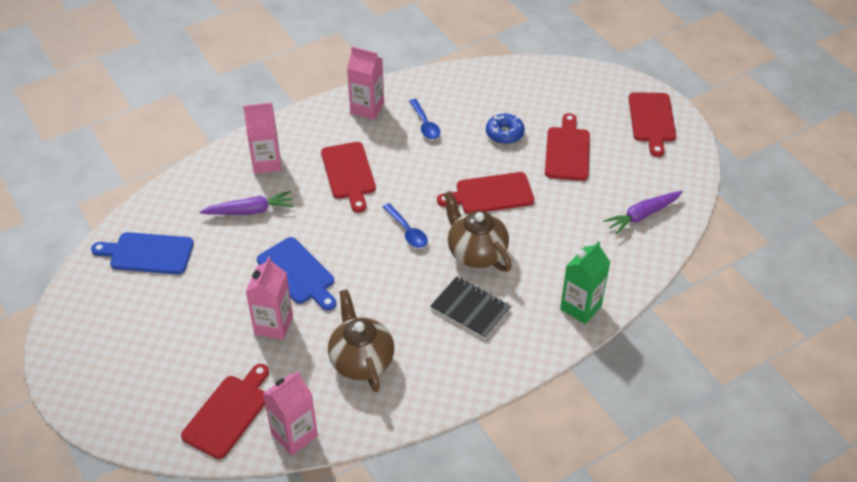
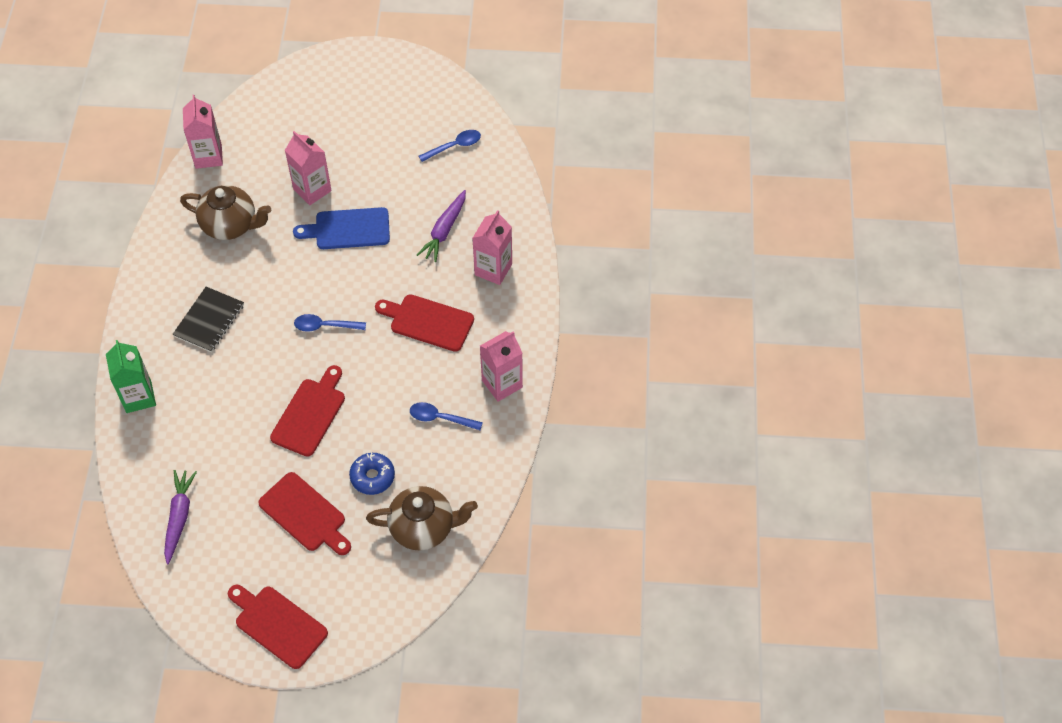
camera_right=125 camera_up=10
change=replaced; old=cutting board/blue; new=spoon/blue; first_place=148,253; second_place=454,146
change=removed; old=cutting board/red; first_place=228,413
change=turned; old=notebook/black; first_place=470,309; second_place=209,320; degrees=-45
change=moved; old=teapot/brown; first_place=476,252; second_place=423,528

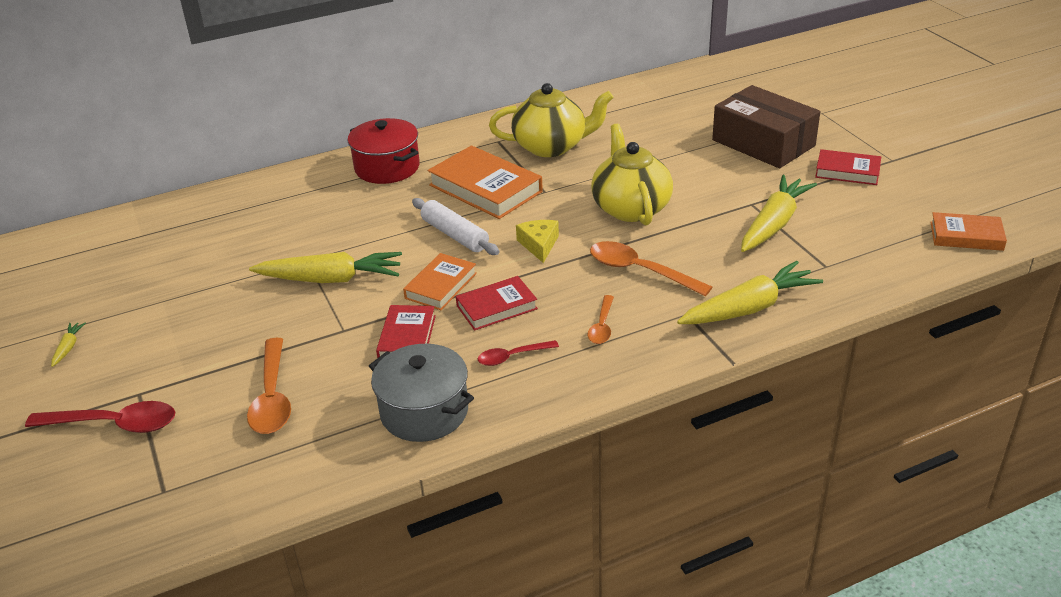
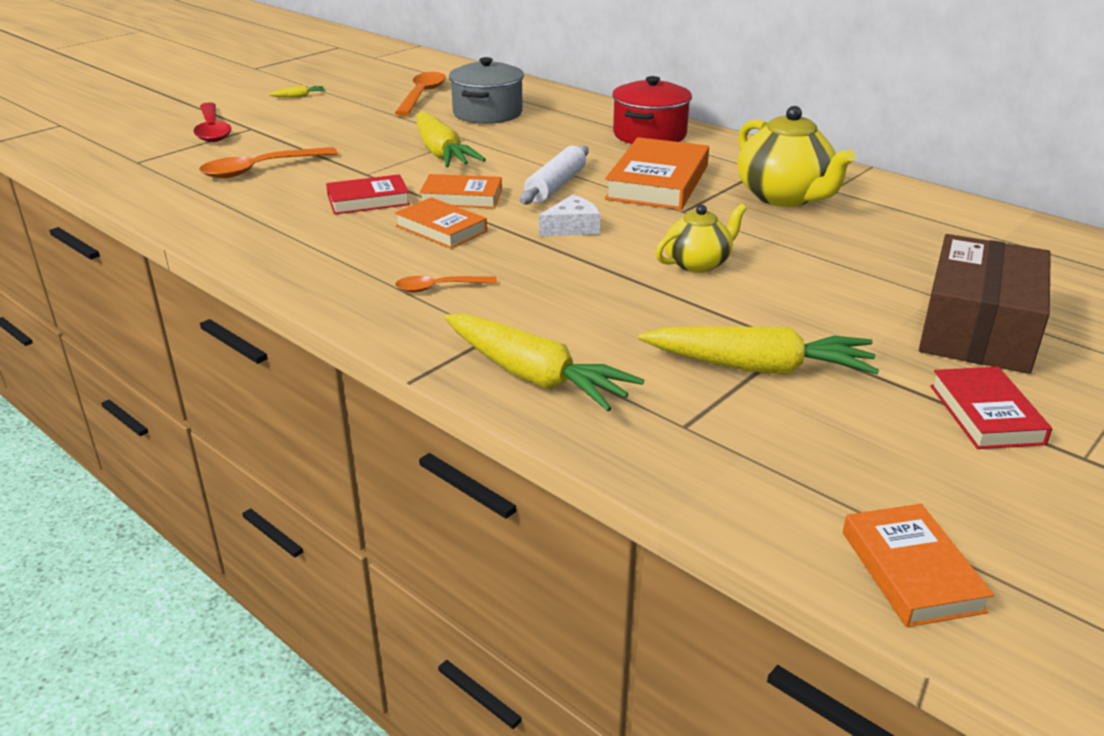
camera_right=65 camera_up=-5
change=moved; old=pot/grey; first_place=424,412; second_place=487,113
change=recoloured; old=book/red; new=book/orange; first_place=496,307; second_place=441,228
change=removed; old=spoon/red; first_place=512,357
change=recoloured; old=cheese/yellow; new=cheese/white; first_place=539,245; second_place=572,227
change=moved; old=spoon/orange; first_place=640,271; second_place=422,95
change=resized; old=teapot/yellow; first_place=630,208; second_place=698,263; factor=0.61

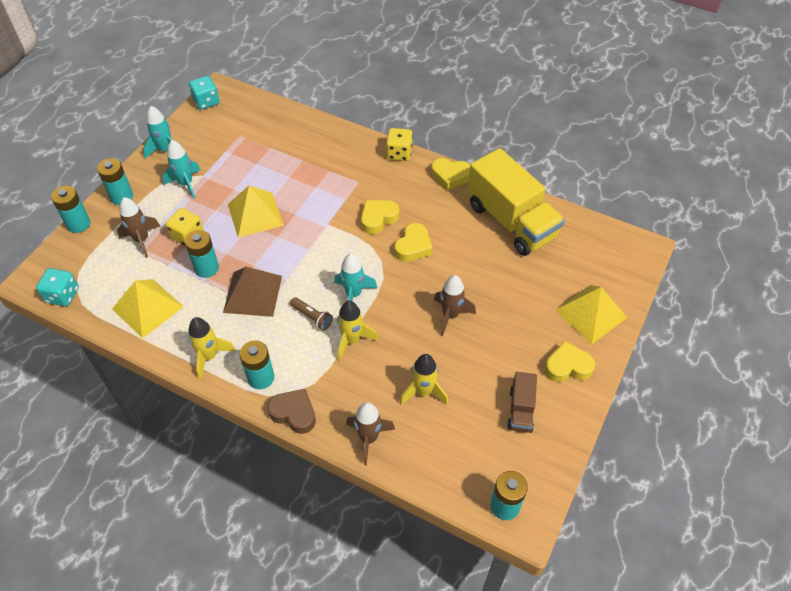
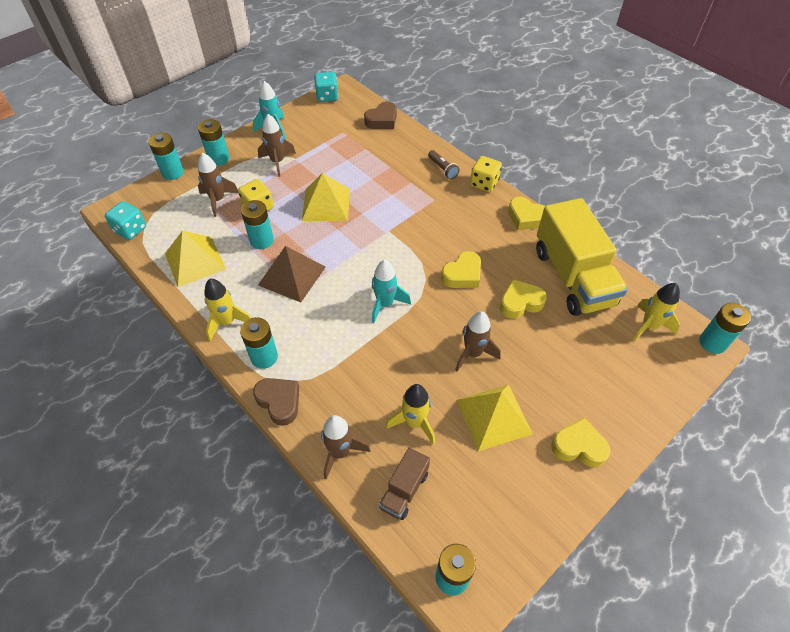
camera_right=20 camera_up=0
change=recoloured; old=rocket/turquoise; new=rocket/brown; first_place=186,184; second_place=277,162
change=moved; old=flashlight/brown; first_place=312,317; second_place=442,169
change=moved; old=rocket/yellow; first_place=352,340; second_place=649,326
change=moved; old=heart/yellow; first_place=378,218; second_place=520,302
change=moved; old=truck/brown; first_place=520,410; second_place=404,490
change=moved; old=pyramid/yellow; first_place=590,313; second_place=493,416
change=added; new=heart/brown; second_place=382,120
change=added; new=battery/turquoise; second_place=712,342

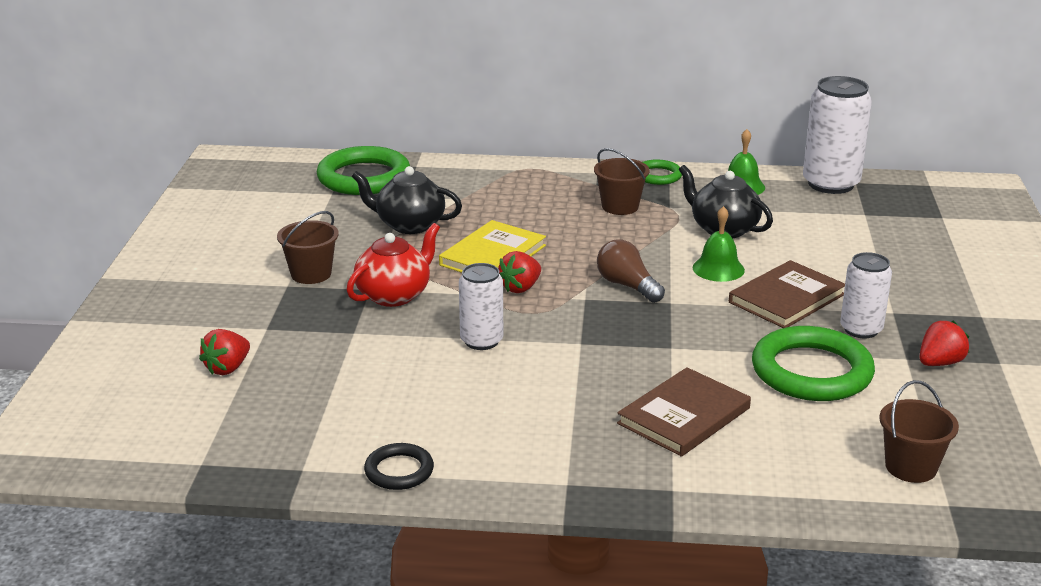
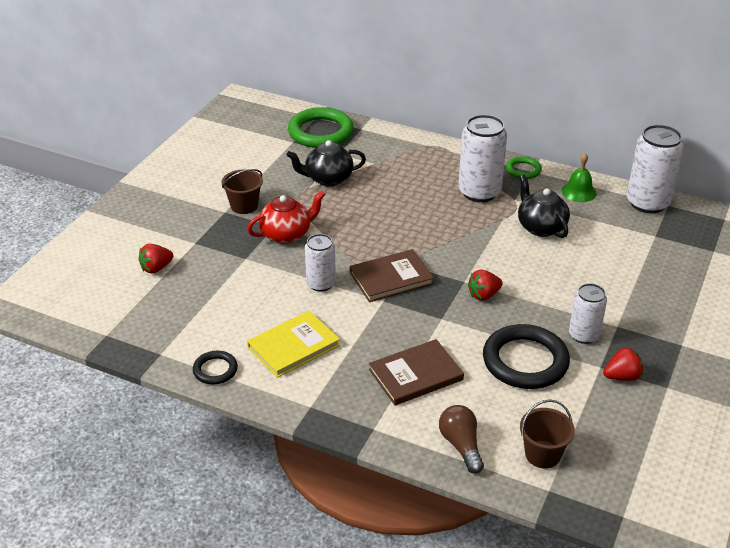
camera_right=20 camera_up=10
change=turned; old=teapot/black; first_place=409,225; second_place=328,179; degrees=-45
change=moved; old=book/yellow; first_place=492,255; second_place=293,346
change=moved; old=strawberry/red; first_place=520,288; second_place=484,295
change=replaced; old=bucket/brown; new=can/white; first_place=620,206; second_place=479,192
change=moved; old=light bulb/brown; first_place=627,286; second_place=461,445
change=removed; old=bell/green; first_place=718,269
change=moved; old=book/brown; first_place=786,298; second_place=391,278
change=recoloured; old=ring/green; new=ring/black; first_place=811,371; second_place=525,361

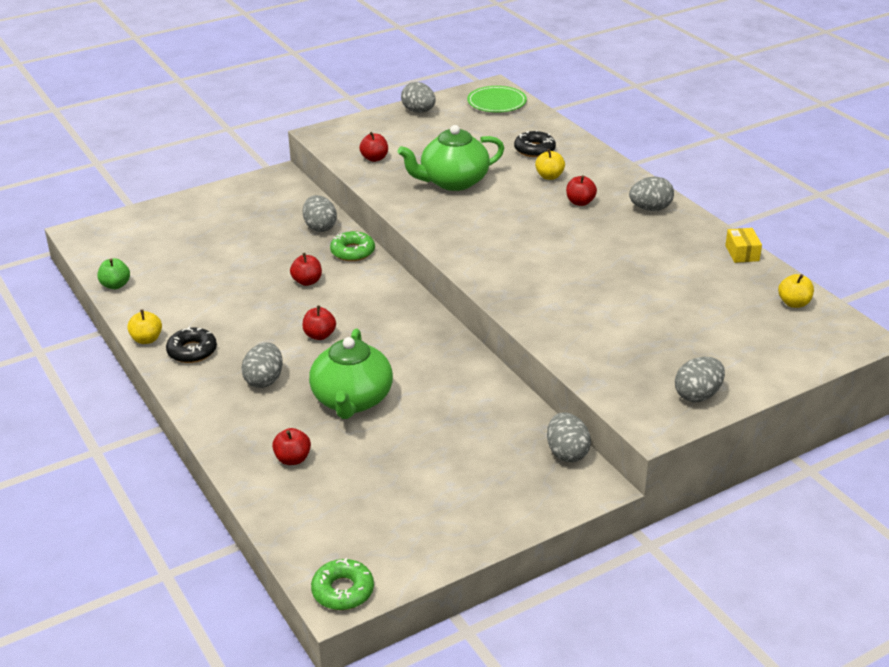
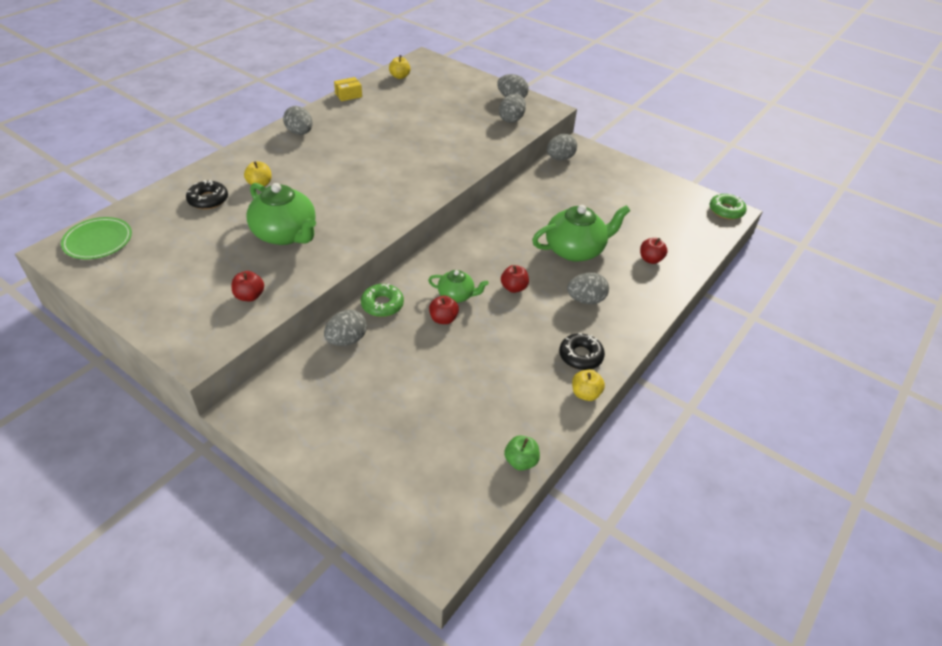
camera_right=-115 camera_up=10
change=moved; old=egg/grey; first_place=418,111; second_place=511,119
change=removed; old=apple/red; first_place=580,202
change=added; new=teapot/green; second_place=456,295

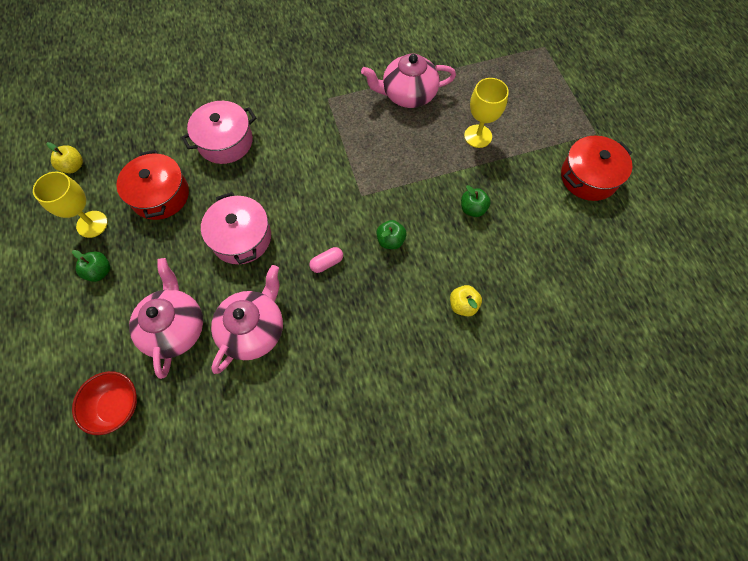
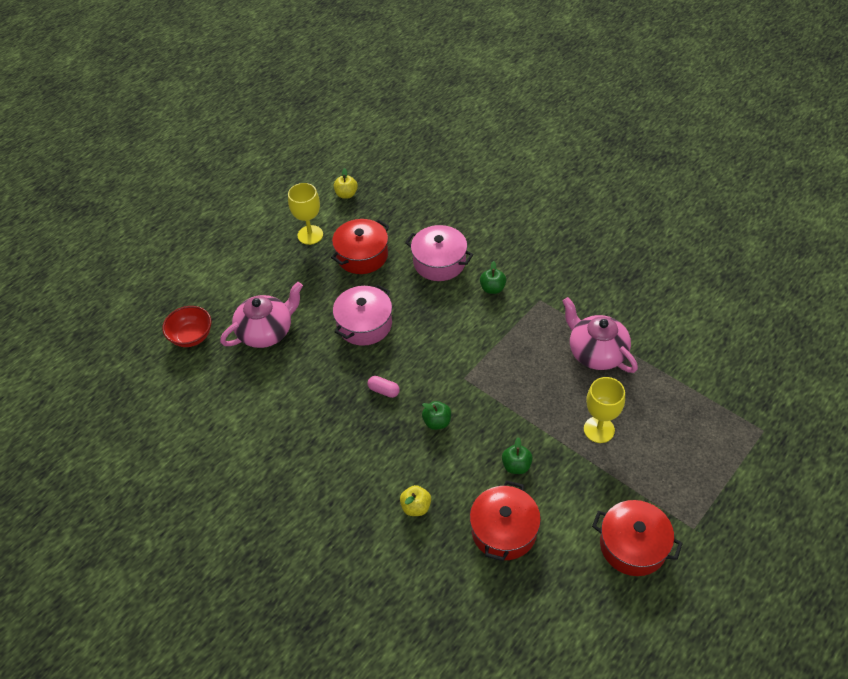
camera_right=60 camera_up=-15
change=moved; old=apple/green; first_place=100,271; second_place=492,288
change=removed; old=teapot/pink; first_place=253,329
change=added; new=pot/red; second_place=504,530

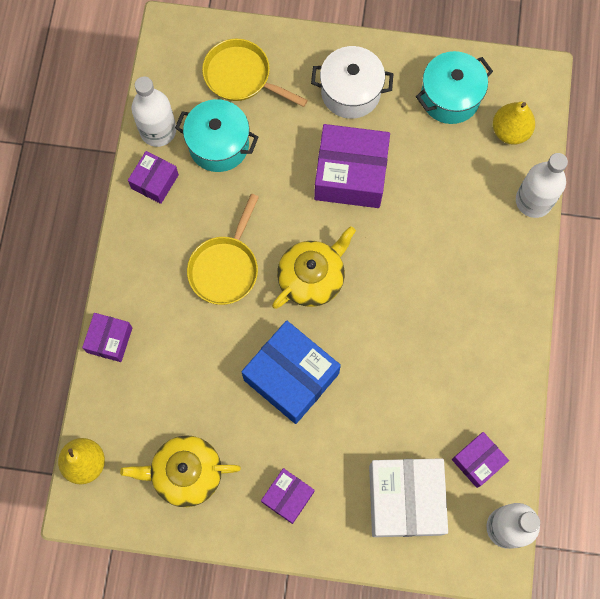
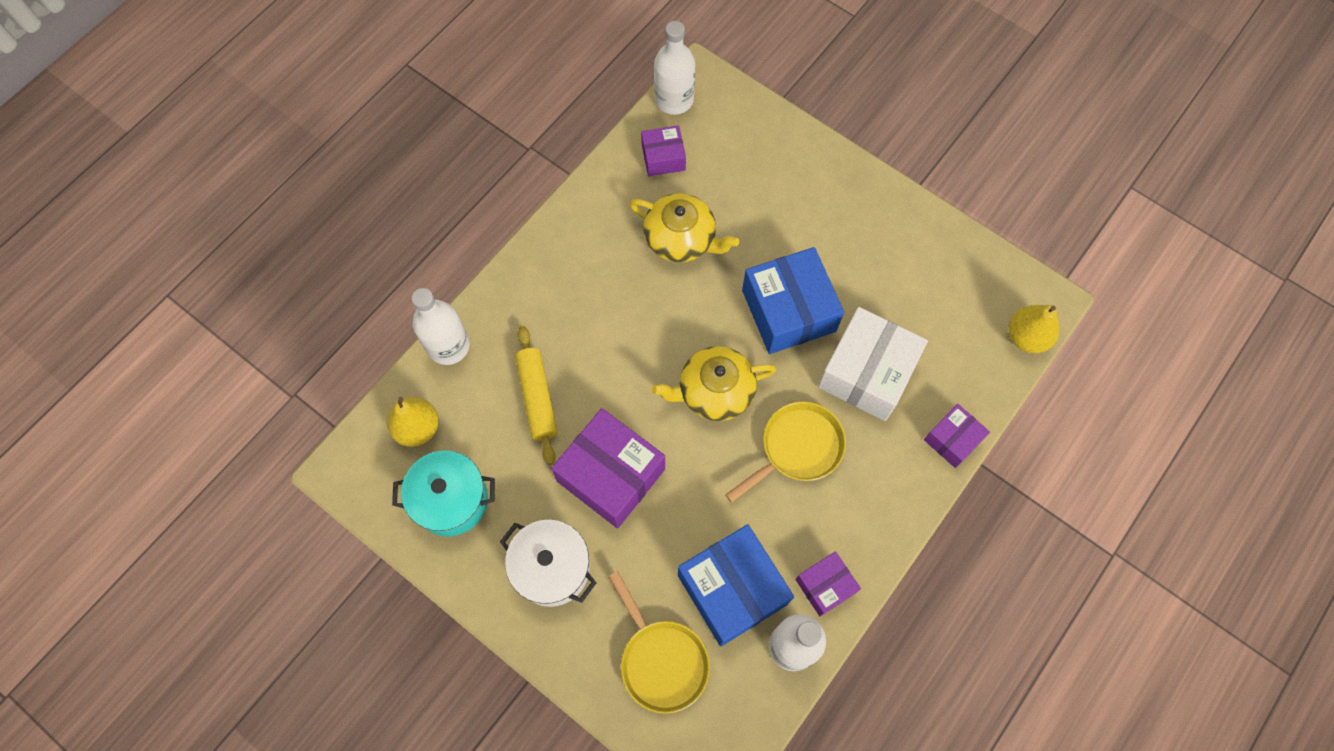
camera_right=-150 camera_up=-5
change=moved; old=teapot/yellow; first_place=186,473; second_place=681,238
change=replaced; old=pot/turquoise; new=box/blue; first_place=219,145; second_place=732,589
change=removed; old=box/purple; first_place=288,497
change=moved; old=box/white; first_place=405,500; second_place=867,373
change=added; new=rolling pin/yellow; second_place=537,398

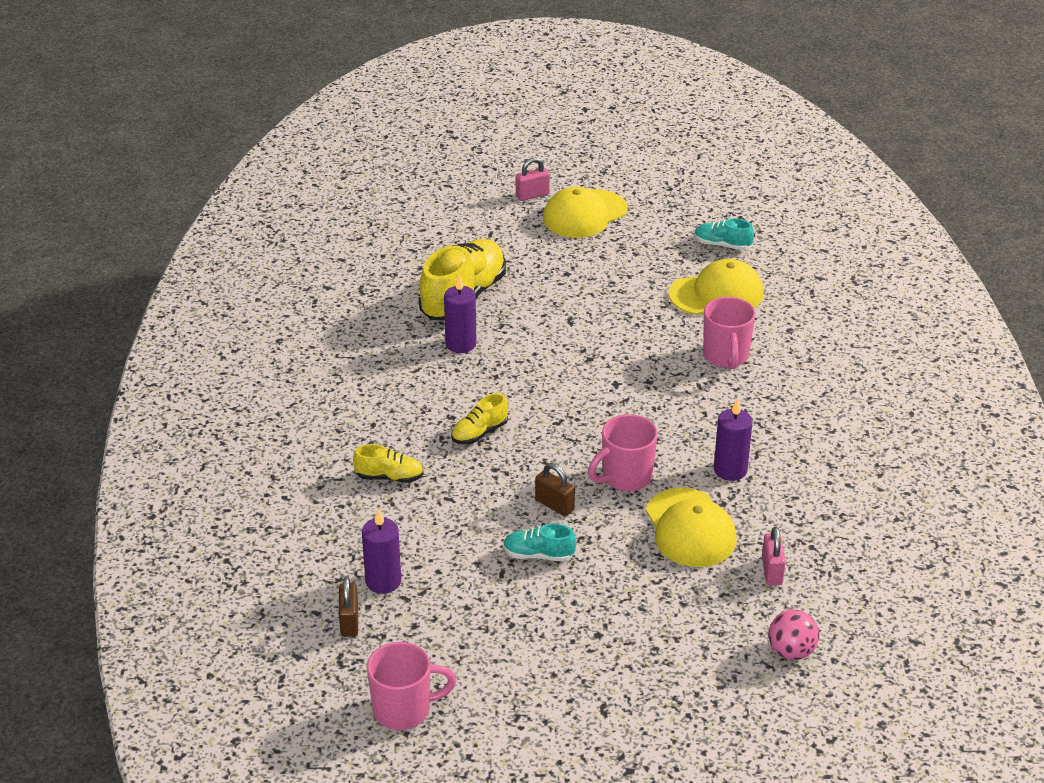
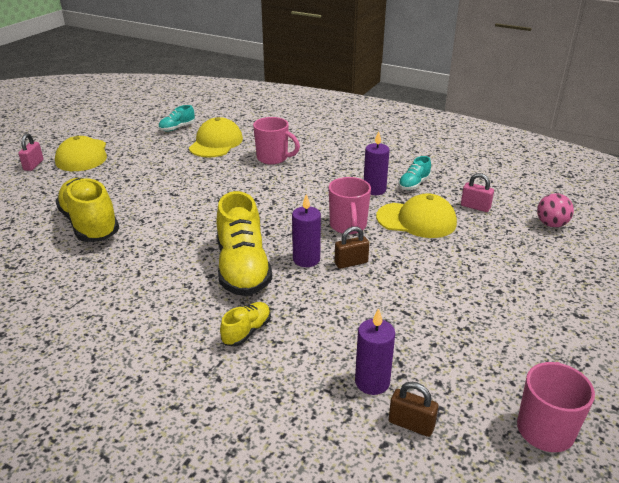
camera_right=-60 camera_up=-5
change=moved; old=candle/purple; first_place=461,344; second_place=306,259
change=resized; old=shoe/yellow; first_place=479,433; second_place=243,268; factor=2.07
change=moved; old=shoe/turquoise; first_place=538,555; second_place=414,184

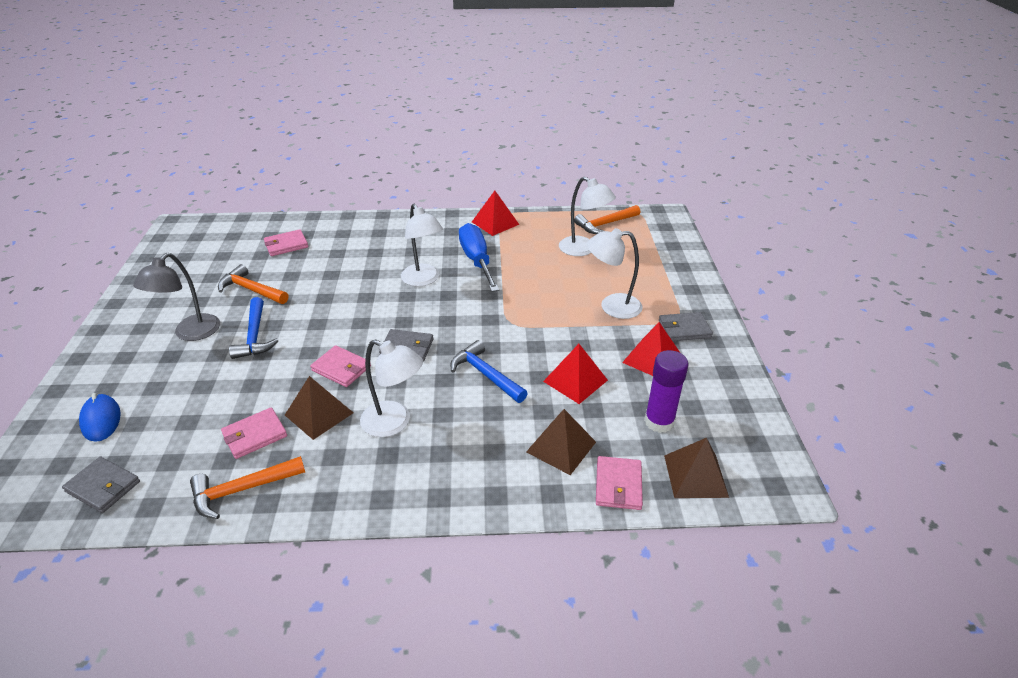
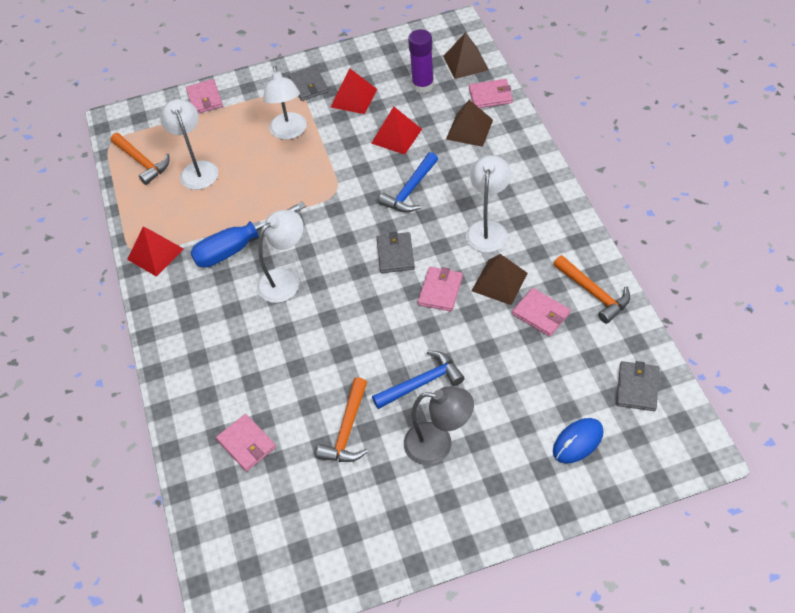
camera_right=-100 camera_up=15
change=turned; old=lamp/white; first_place=583,249; second_place=197,169; degrees=-45
change=added; new=wallet/pink; second_place=205,99

